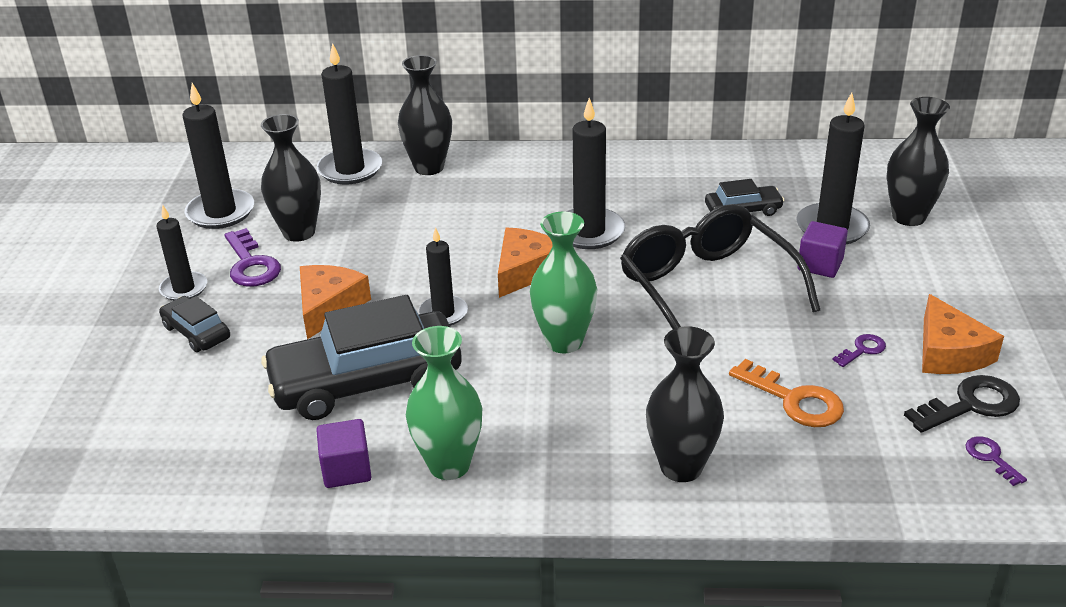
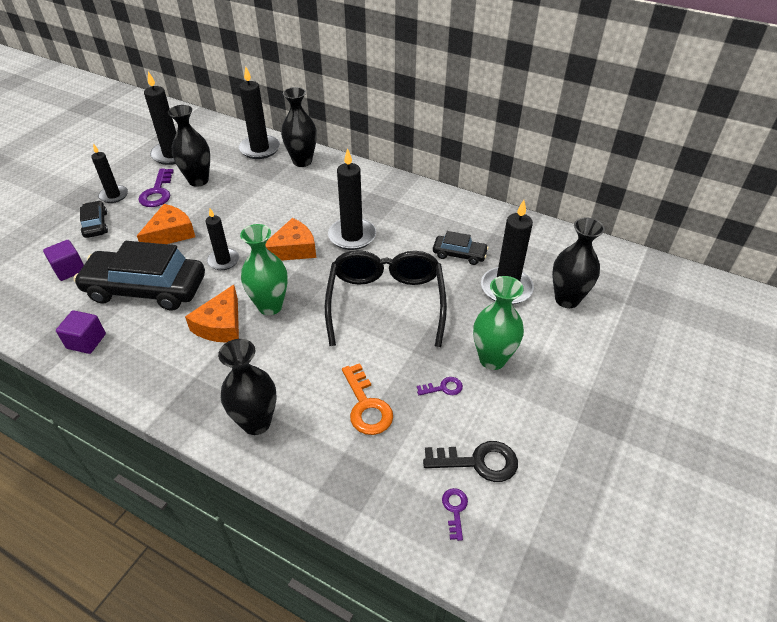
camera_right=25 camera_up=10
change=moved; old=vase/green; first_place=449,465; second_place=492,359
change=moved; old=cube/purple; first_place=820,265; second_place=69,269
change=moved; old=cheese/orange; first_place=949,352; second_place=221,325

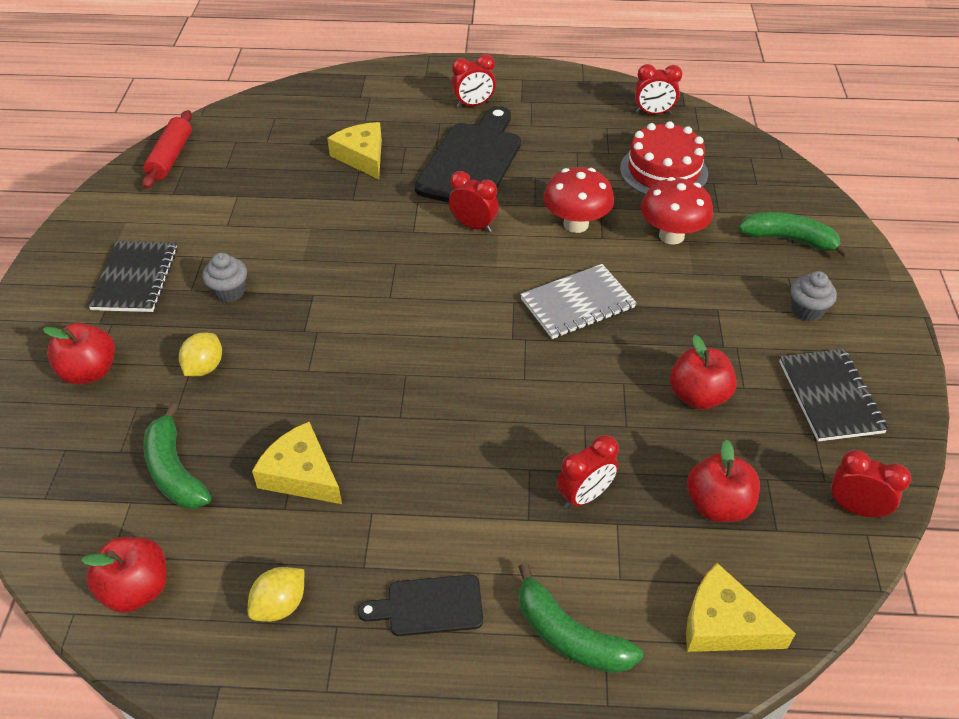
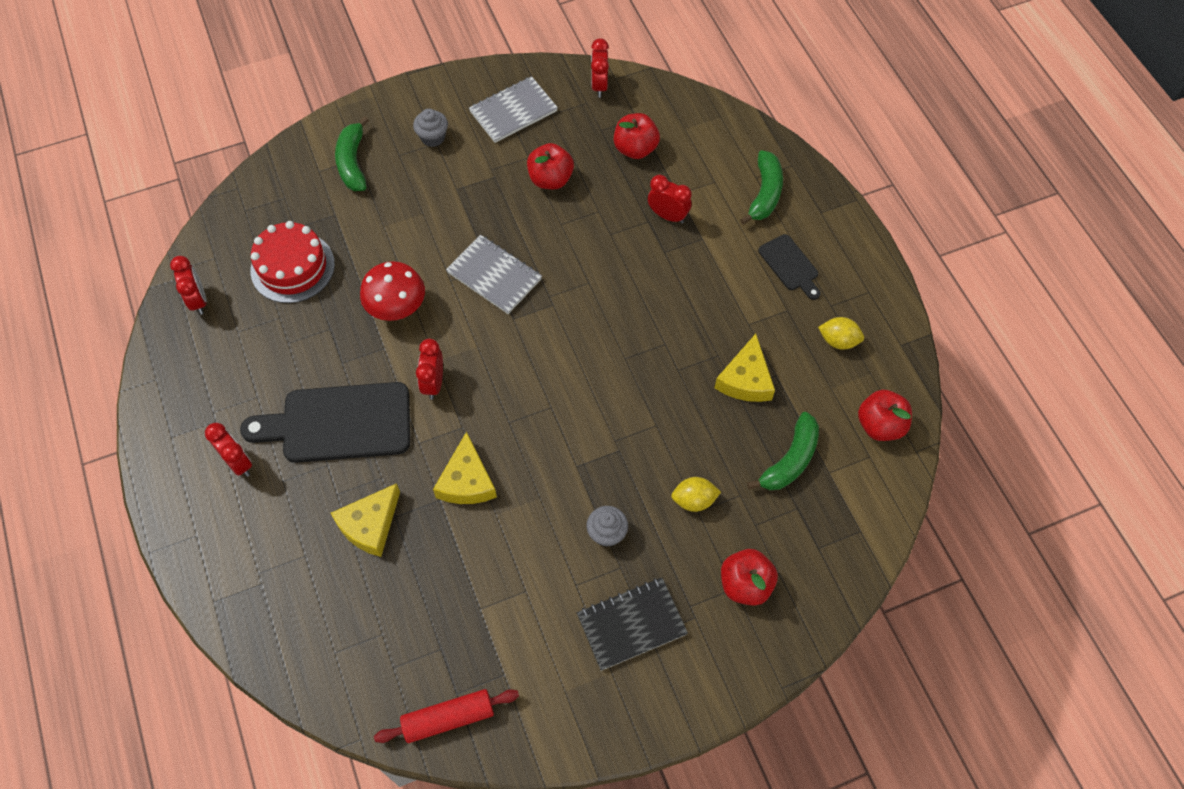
camera_right=-115 camera_up=15
change=removed; old=mushroom/red; first_place=671,236
change=moved; old=cheese/yellow; first_place=723,623; second_place=467,481
change=recoloured; old=notebook/black; new=notebook/grey; first_place=829,397; second_place=513,111

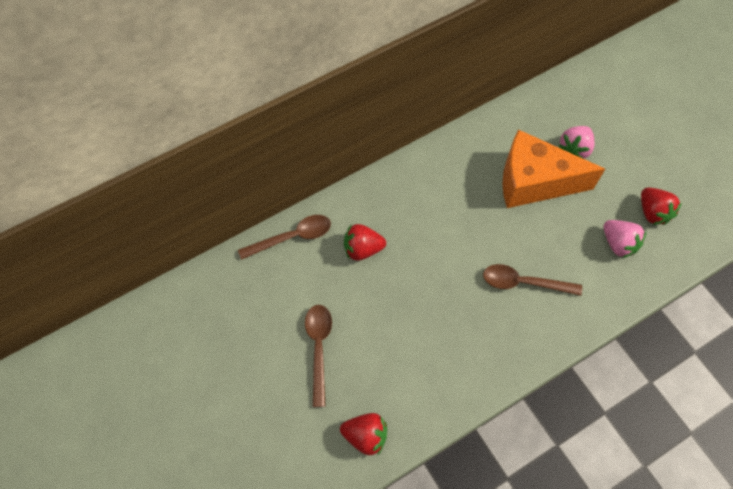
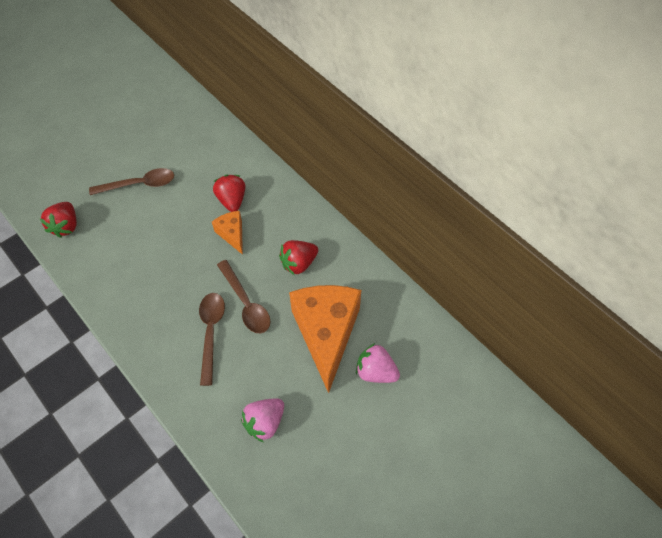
camera_right=80 camera_up=-5
change=moved; old=spoon/brown; first_place=292,237; second_place=246,303
change=moved; old=strawberry/red; first_place=652,212; second_place=298,263
change=added; new=cheese/orange; second_place=232,234

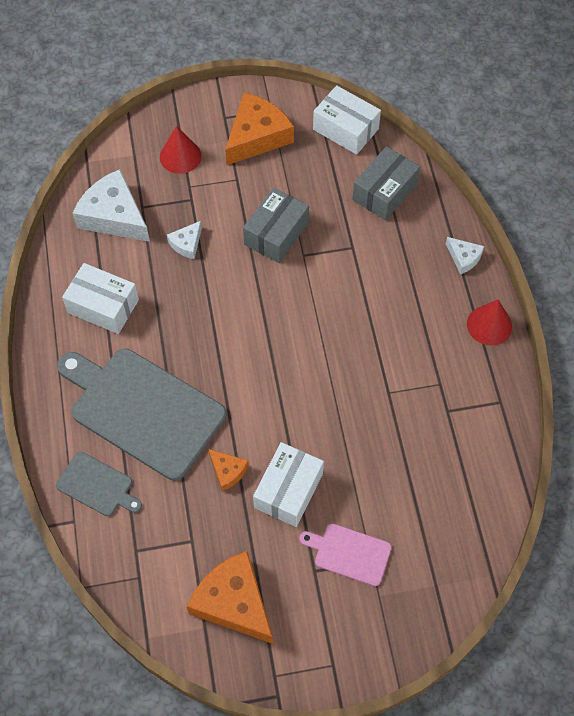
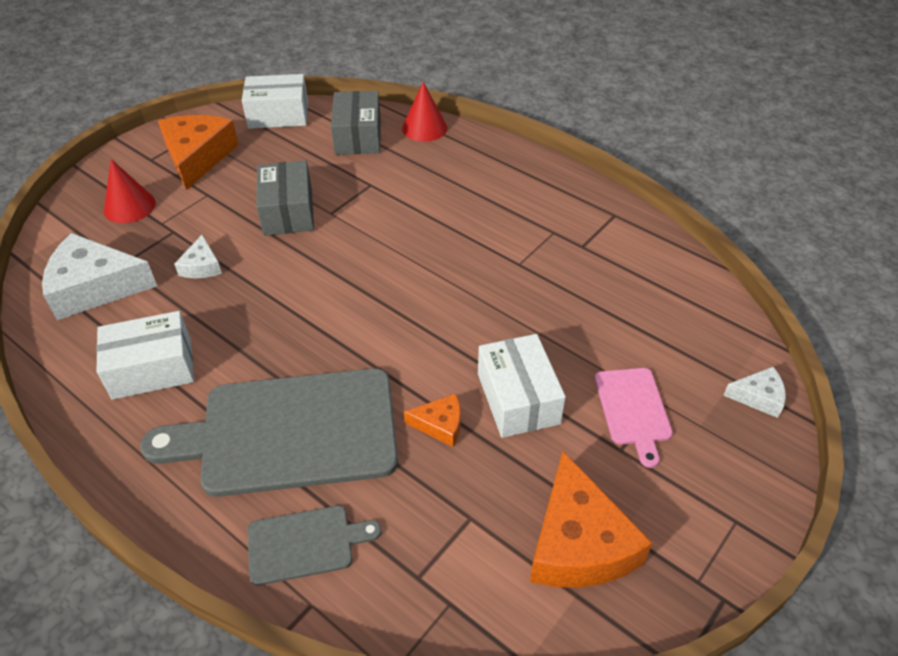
camera_right=-40 camera_up=-15
change=turned; old=cheese/orange; first_place=234,602; second_place=578,542; degrees=-105
change=turned; old=cutting board/pink; first_place=349,553; second_place=633,410; degrees=-75
change=moved; old=cheese/white; first_place=464,258; second_place=758,397
change=moved; old=cone/red; first_place=489,325; second_place=424,128

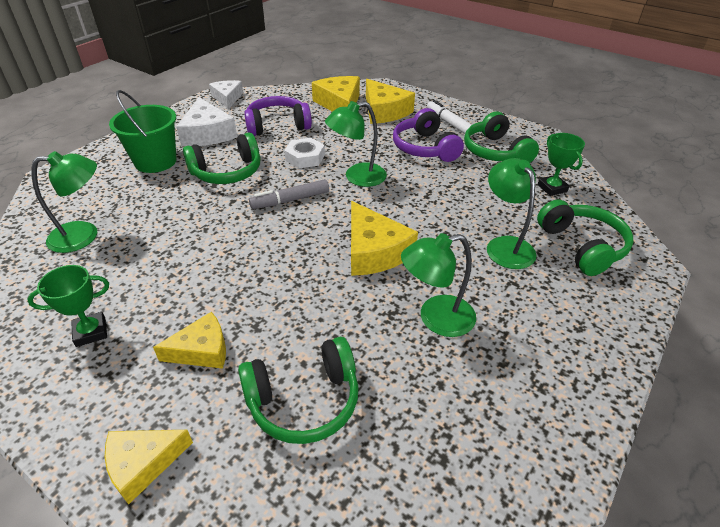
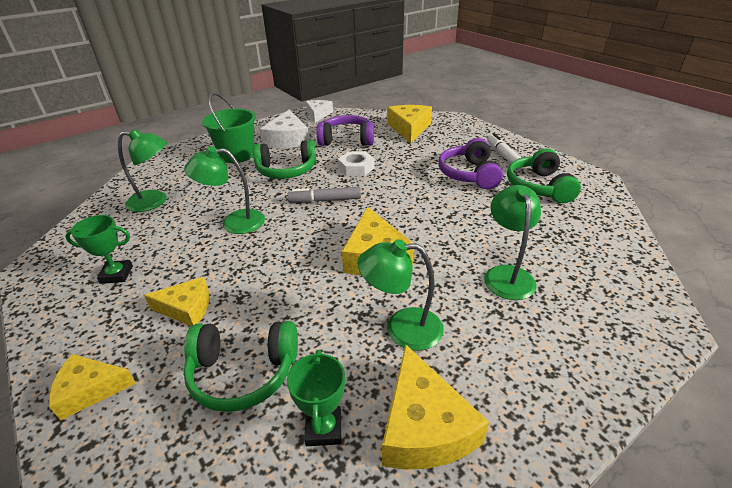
camera_right=20 camera_up=-5
change=moved; old=lamp/green; first_place=357,177; second_place=234,222
change=moved; old=cheese/yellow; first_place=384,111; second_place=424,426
change=removed; old=headphones/green; first_place=582,246
change=moved; old=trophy/green; first_place=552,188; second_place=324,428

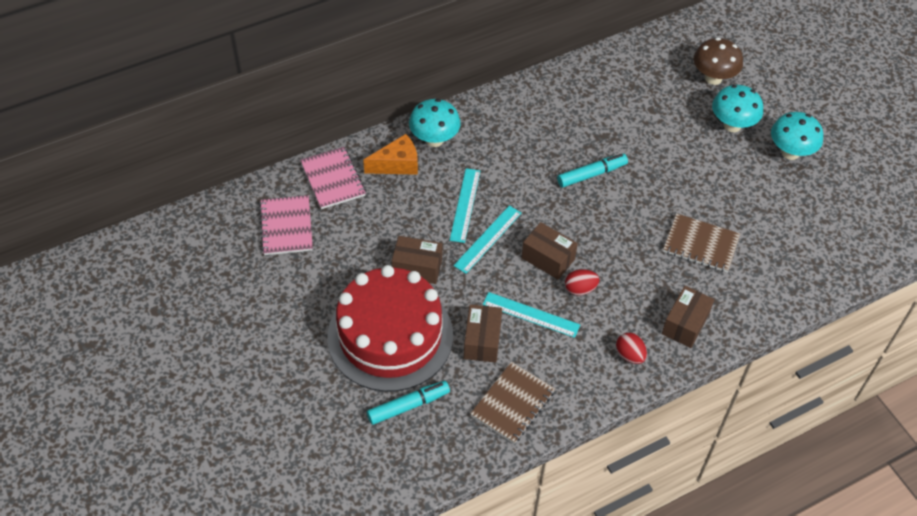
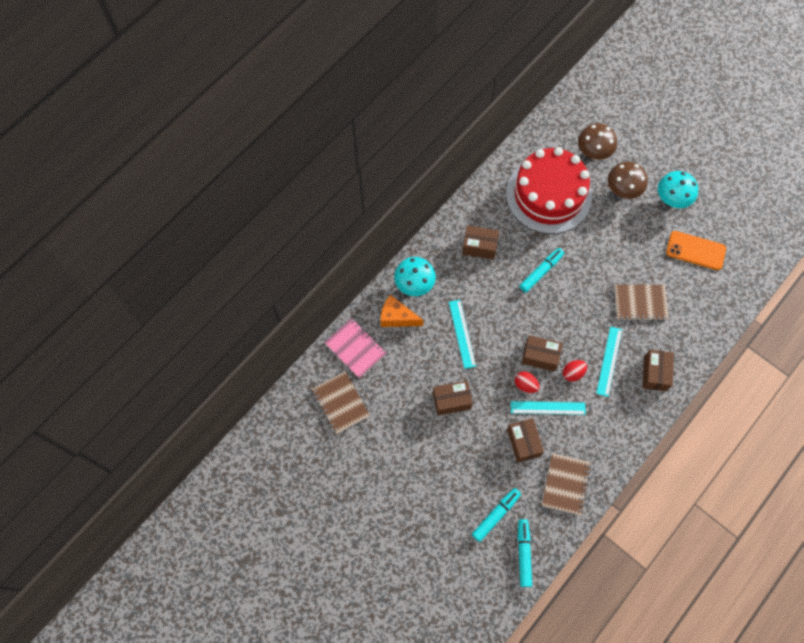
camera_right=-20 camera_up=15
change=recoloured; old=notebook/pink; new=notebook/brown; first_place=286,226; second_place=341,403
change=moved; old=cake/red; first_place=390,336; second_place=548,195
change=turned; old=cheese/orange; first_place=397,164; second_place=397,317; degrees=-120
change=moved; old=ruler/turquoise; first_place=488,239; second_place=609,361
change=moved; old=egg/red; first_place=629,355; second_place=525,385
change=recoloured; old=mushroom/turquoise; new=mushroom/brown; first_place=732,125; second_place=622,190
change=added; new=box/brown; second_place=479,246
change=added; new=marker/turquoise; second_place=523,553
change=added; new=phone/orange; second_place=695,250

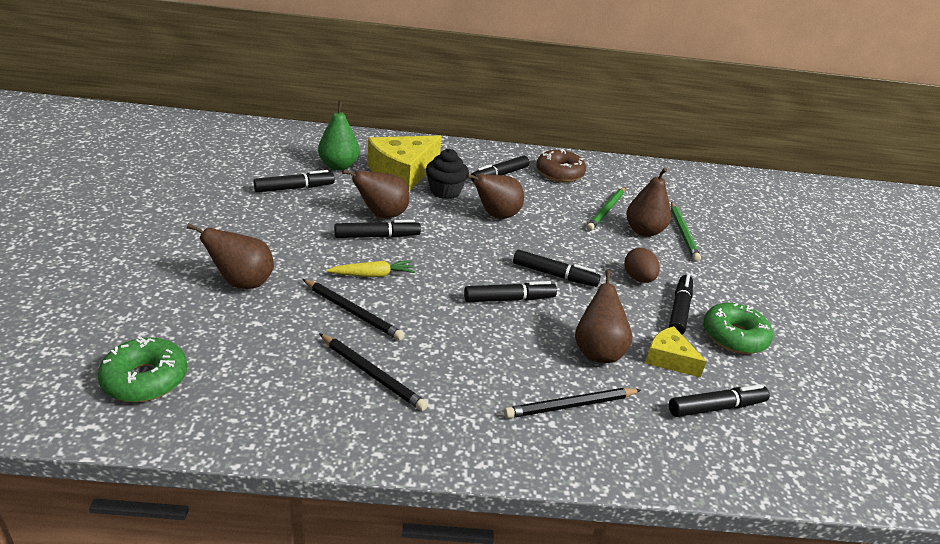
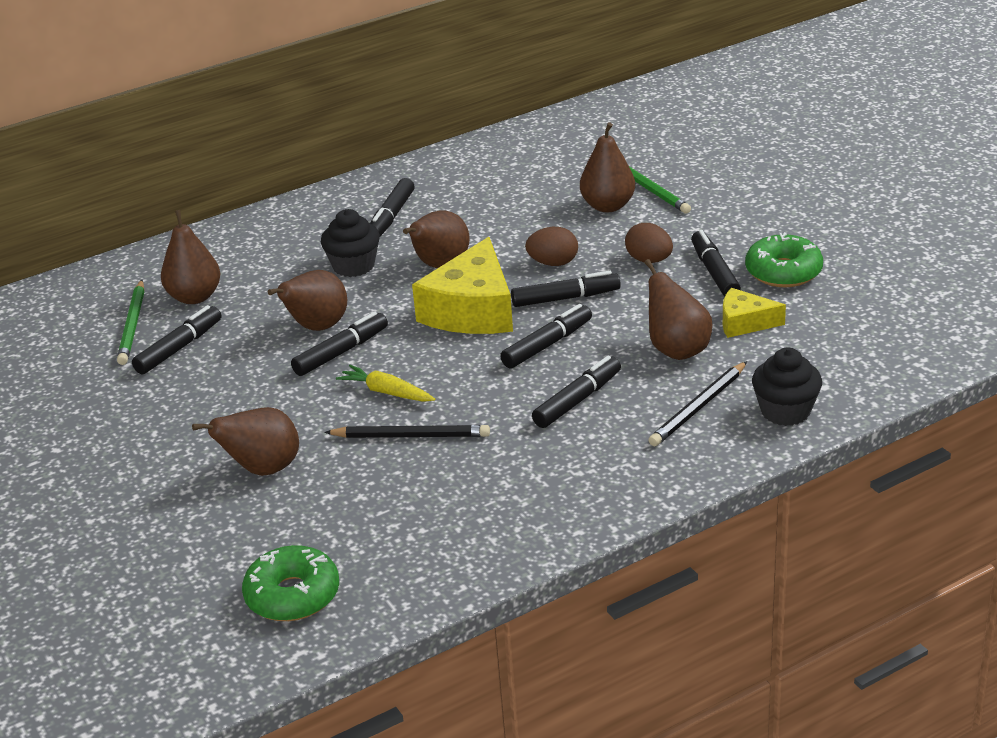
camera_right=-25 camera_up=0
change=recoloured; old=pear/green; new=pear/brown; first_place=339,166; second_place=195,297
change=removed; old=pencil/black; first_place=372,374
change=turned; old=carrot/yellow; first_place=373,275; second_place=386,392; degrees=-105
change=moved; old=cheese/yellow; first_place=402,173; second_place=472,310
change=removed; old=donut/brown; first_place=559,173
change=moved; old=pencil/green; first_place=606,210; second_place=132,325
change=moved; old=marker/black; first_place=716,407; second_place=577,400
change=added; new=egg/brown; second_place=553,263
change=added; new=cupcake/black; second_place=785,411

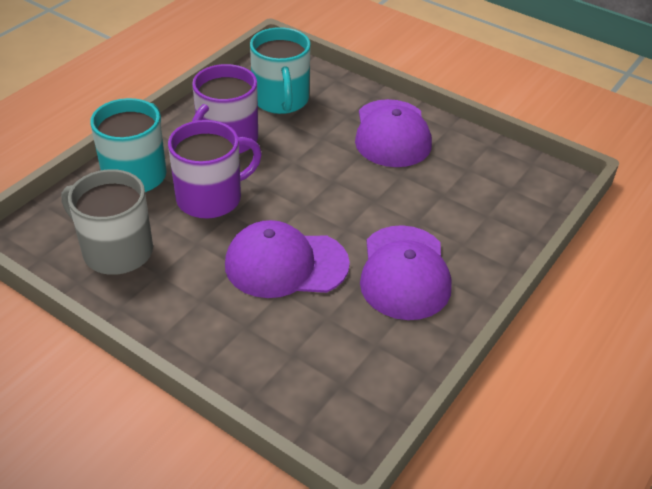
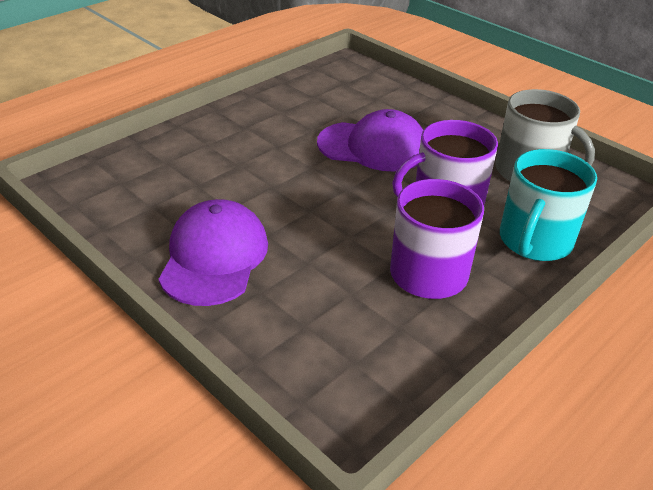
camera_right=-170 camera_up=-5
change=removed; old=mug/turquoise; first_place=281,100
change=removed; old=cap/purple; first_place=404,273

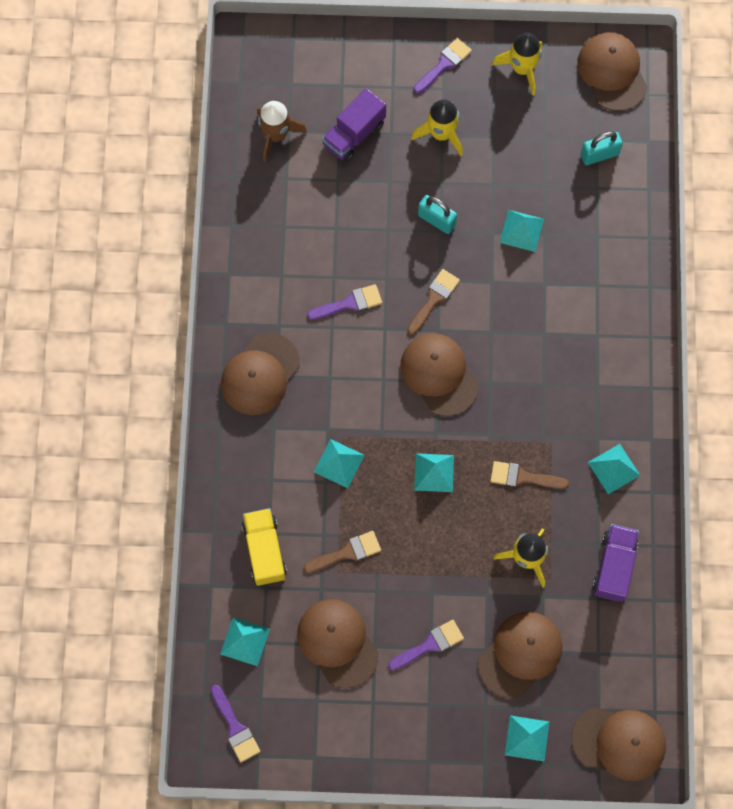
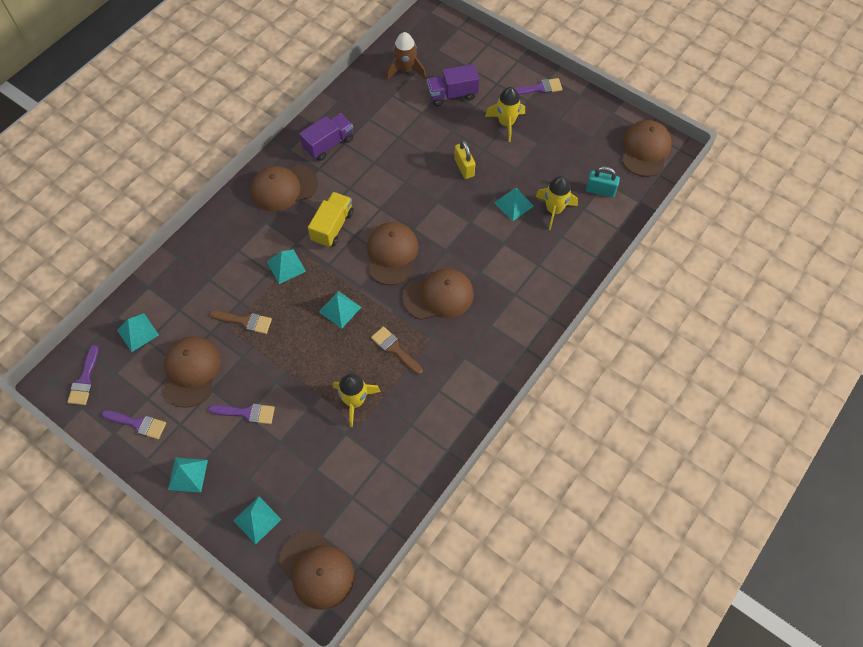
camera_right=35 camera_up=-10
change=moved; old=truck/yellow; first_place=264,550; second_place=332,227
change=moved; old=brush/purple; first_place=349,303; second_place=138,424
change=removed; old=brush/brown; first_place=434,299
change=recoloured; old=padlock/turquoise; new=padlock/yellow; first_place=436,220; second_place=464,167
change=moved; old=cap/brown; first_place=520,654; second_place=438,296
change=moved; old=rocket/yellow; first_place=522,68; second_place=554,210
change=moved; old=pyramid/turquoise; first_place=614,468; second_place=188,474
change=moved; old=truck/purple; first_place=613,566; second_place=328,144

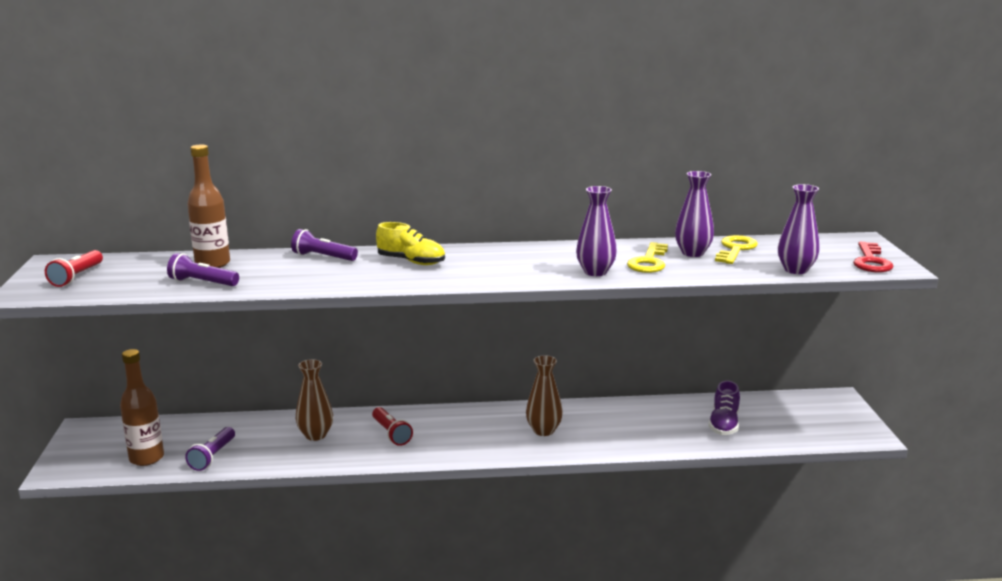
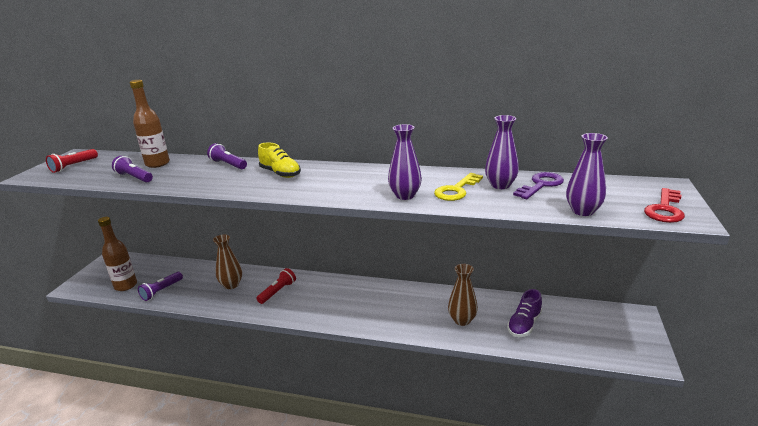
camera_right=20 camera_up=5
change=turned; old=flashlight/red; first_place=391,433; second_place=278,292; degrees=-135
change=moved; old=vase/brown; first_place=543,430; second_place=462,320
change=recoloured; old=key/yellow; new=key/purple; first_place=735,249; second_place=541,185

